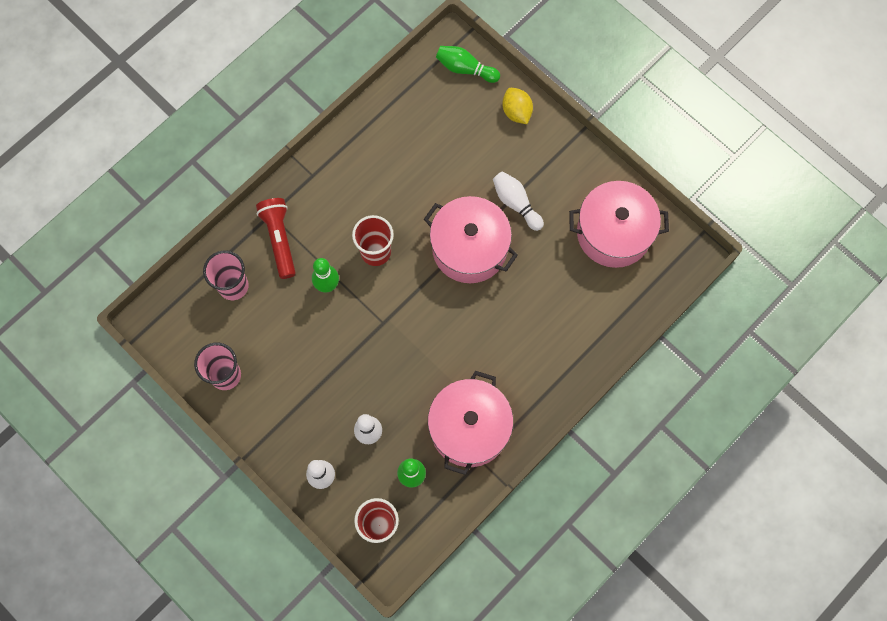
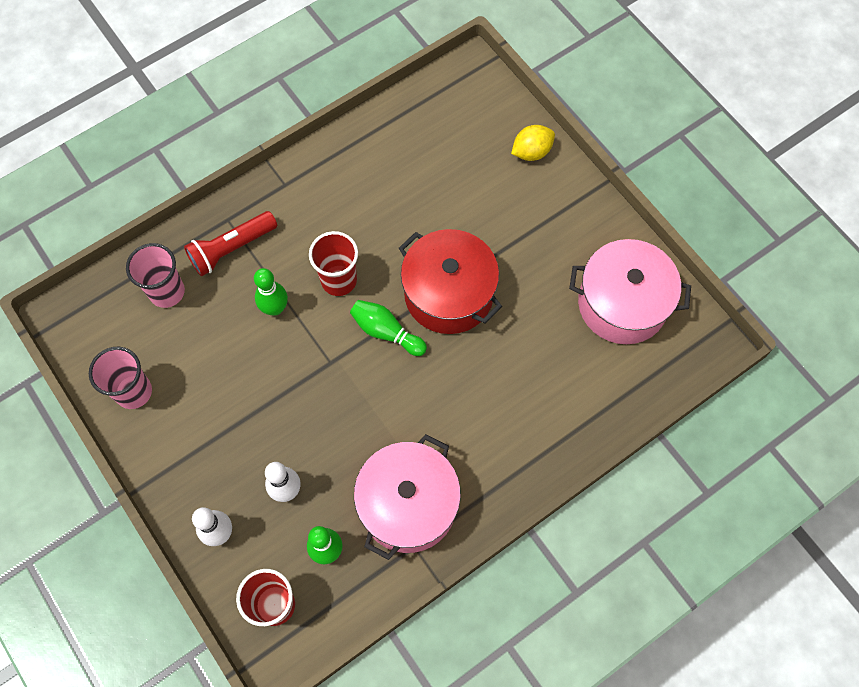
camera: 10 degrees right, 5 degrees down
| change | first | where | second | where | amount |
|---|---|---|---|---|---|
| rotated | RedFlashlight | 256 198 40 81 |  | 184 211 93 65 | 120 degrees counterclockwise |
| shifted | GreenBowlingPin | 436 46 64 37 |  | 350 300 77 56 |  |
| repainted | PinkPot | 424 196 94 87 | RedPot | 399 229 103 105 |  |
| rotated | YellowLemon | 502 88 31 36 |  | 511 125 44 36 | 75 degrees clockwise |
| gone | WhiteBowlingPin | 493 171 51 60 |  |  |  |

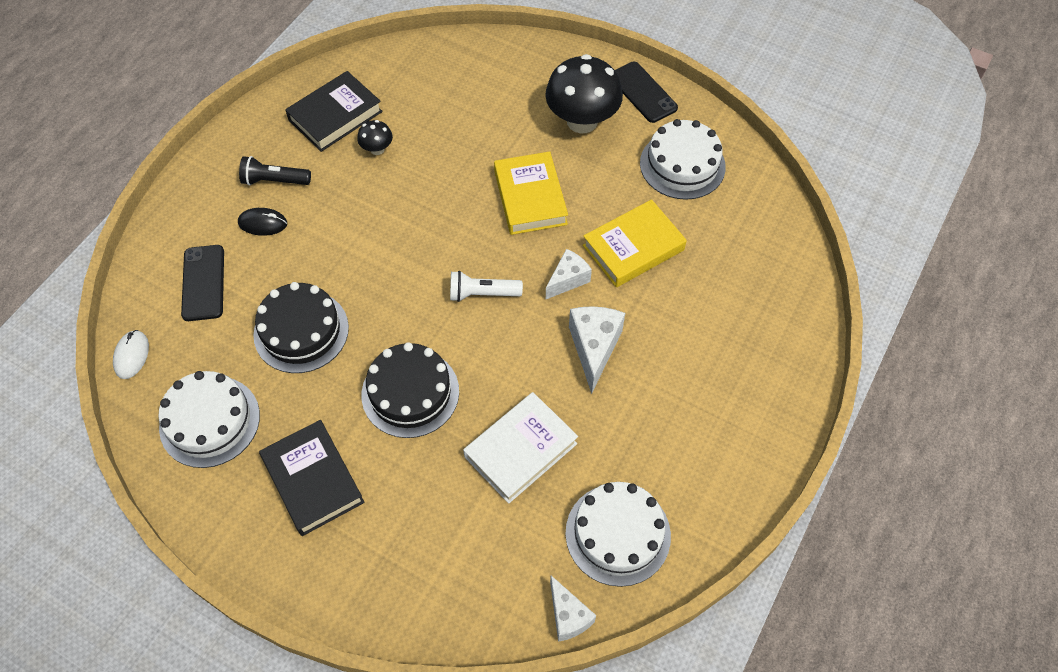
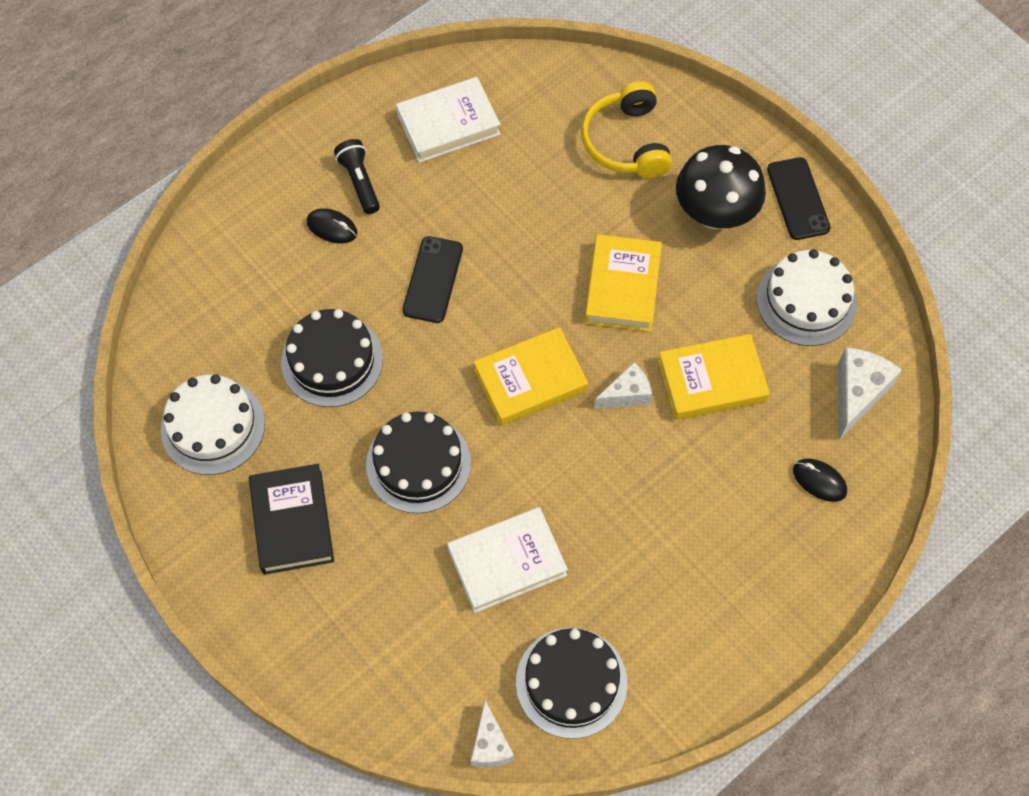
camera: 20 degrees right, 5 degrees up
| change | first | where | second | where | amount |
|---|---|---|---|---|---|
| rotated | BlackFlashlight | 239 156 72 29 |  | 334 139 46 75 | 45 degrees clockwise |
| repainted | BlackBook | 285 71 98 81 | WhiteBook | 396 77 105 86 |  |
| shifted | BlackPhone | 181 245 43 76 |  | 403 236 60 87 |  |
| swapped | WhiteFlashlight | 450 271 73 31 | YellowBook | 474 327 114 99 |  |
| repainted | WhiteCake | 565 482 106 105 | BlackCake | 516 628 111 111 |  |
| new |  |  | YellowHeadphones | 581 81 91 97 |  |
| new |  |  | BlackMouse | 793 458 54 44 |  |
| shifted | WhiteCheese | 569 306 56 88 |  | 838 347 64 93 |  |
| gone | WhiteMouse | 113 330 36 49 |  |  |  |
| gone | BlackMushroom | 357 120 36 35 |  |  |  |

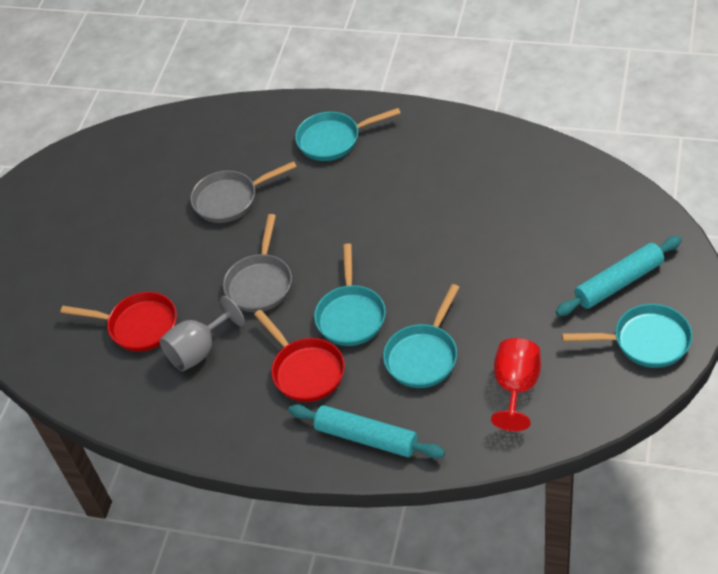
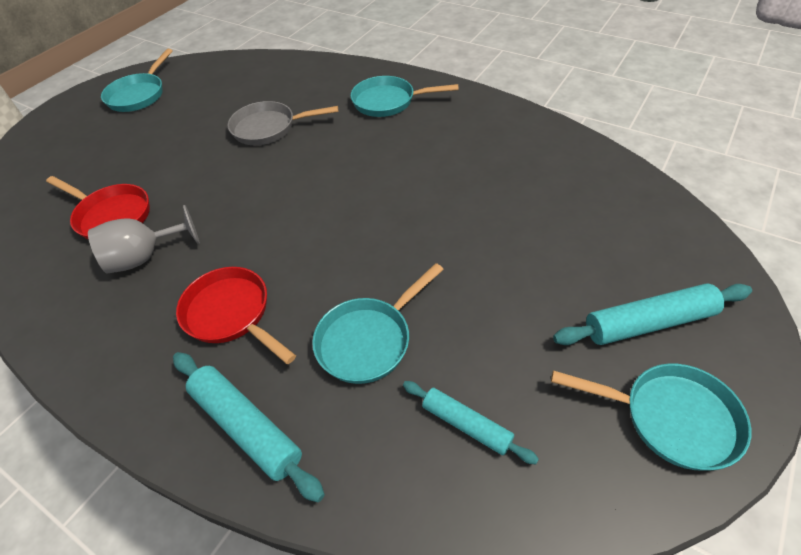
camera: 15 degrees right, 0 degrees up
| change | first | where | second | where | amount |
|---|---|---|---|---|---|
| shifted | TurquoisePan | 314 244 72 102 |  | 101 49 72 63 |  |
| rotated | RedPan | 254 309 91 93 |  | 176 267 120 97 | 150 degrees clockwise |
| swapped | RedGoblet | 491 338 50 93 | TurquoiseRollingPin | 403 381 136 83 |  |
| gone | GreyPan | 223 214 69 98 |  |  |  |

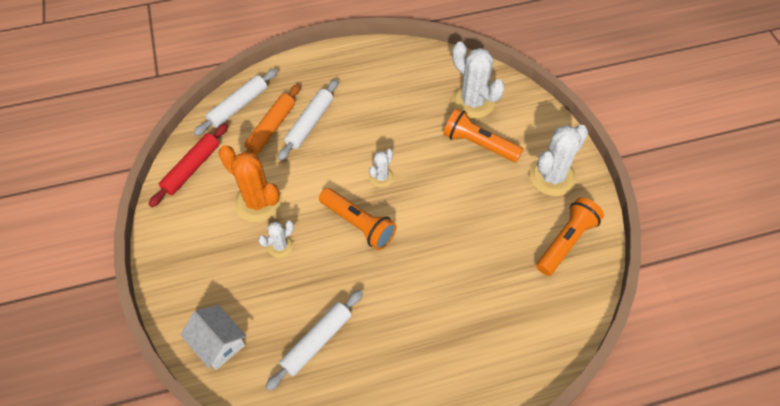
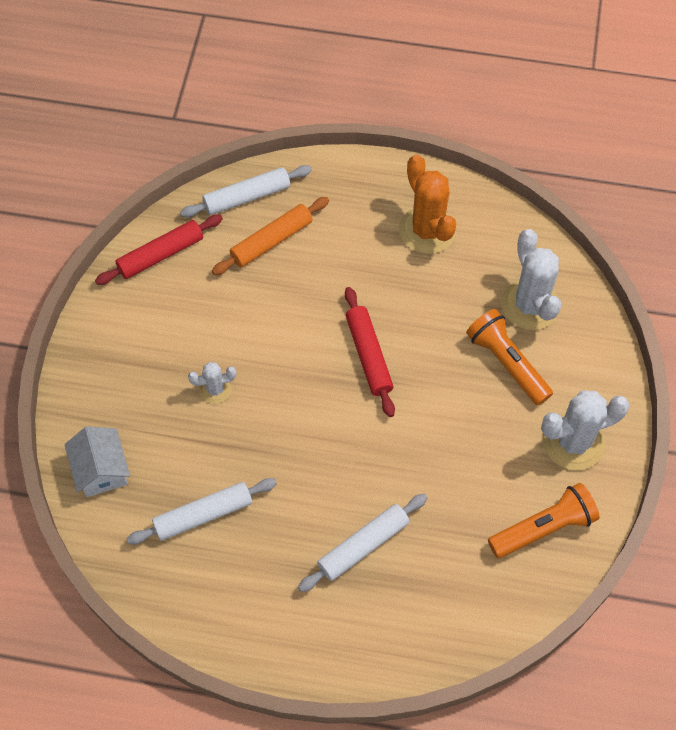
camera: 25 degrees right, 5 degrees up
| change | first | where | second | where | amount |
|---|---|---|---|---|---|
| shifted | WhiteRollingPin | 278 79 60 82 |  | 298 494 129 98 |  |
| swapped | WhiteCactus | 369 149 25 38 | RedRollingPin | 345 287 50 130 |  |
| shifted | OrangeCactus | 218 145 64 77 |  | 399 155 57 99 |  |
| gone | OrangeFlashlight | 319 188 78 62 |  |  |  |

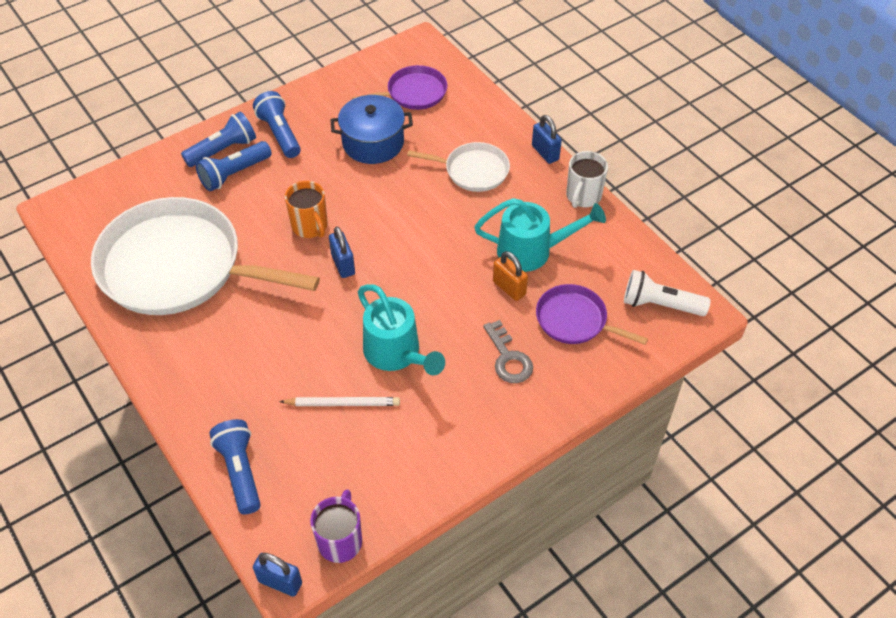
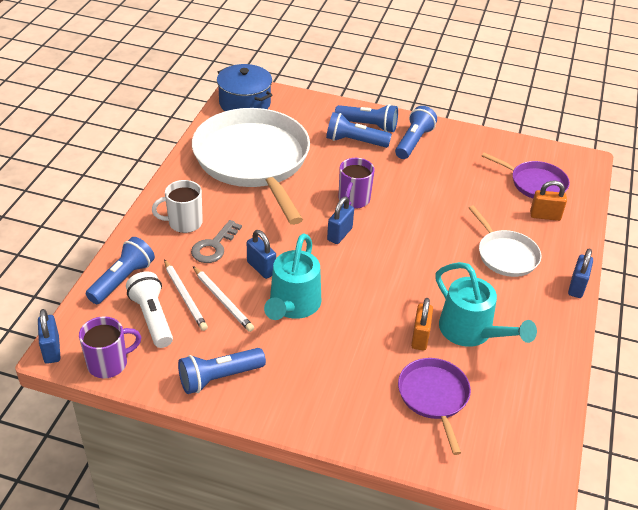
camera: 50 degrees right, 10 degrees down
| change | first | where | second | where | amount |
|---|---|---|---|---|---|
| shifted | WhiteFlashlight | 624 270 87 46 |  | 126 271 47 77 |  |
| shifted | WhiteMug | 566 151 42 57 |  | 152 180 51 53 |  |
| new |  |  | WhitePencil | 164 259 44 72 |  |
| new |  |  | BlueFlashlight | 178 348 88 46 |  |
| shifted | GreyKey | 483 320 50 63 |  | 191 220 51 43 |  |
| shifted | BluePot | 330 95 83 69 |  | 217 64 55 47 |  |
| new |  |  | BluePadlock | 247 230 29 49 |  |
| repainted | OrangeMug | 285 181 43 57 | PurpleMug | 339 158 36 51 |  |
| new |  |  | OrangePadlock | 530 181 37 40 |  |

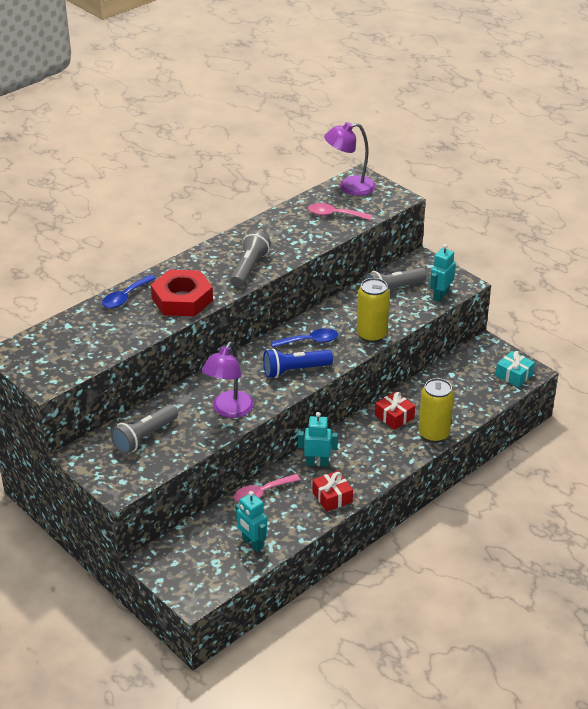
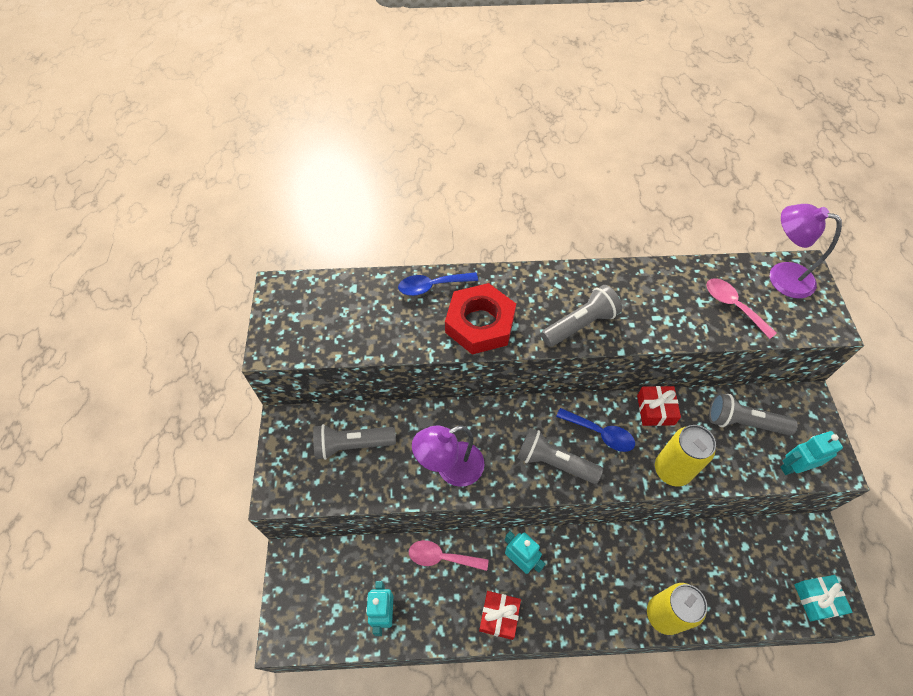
camera: 40 degrees right, 20 degrees up
| change | first | where | second | where | amount |
|---|---|---|---|---|---|
| repainted | BlueFlashlight | 263 349 70 29 | GreyFlashlight | 518 428 85 56 |  |
| shifted | RedGift | 375 391 40 39 |  | 637 386 44 40 |  |

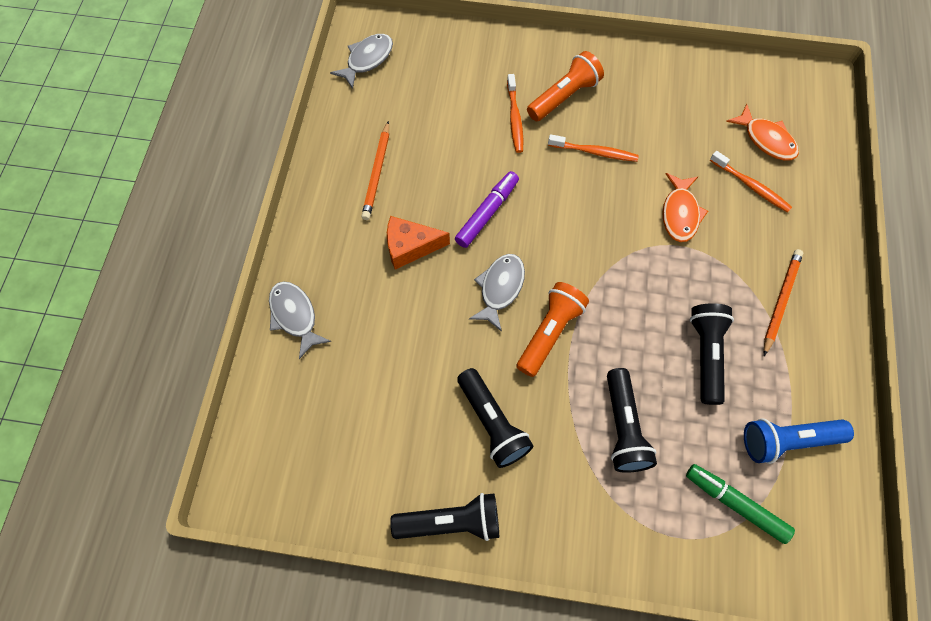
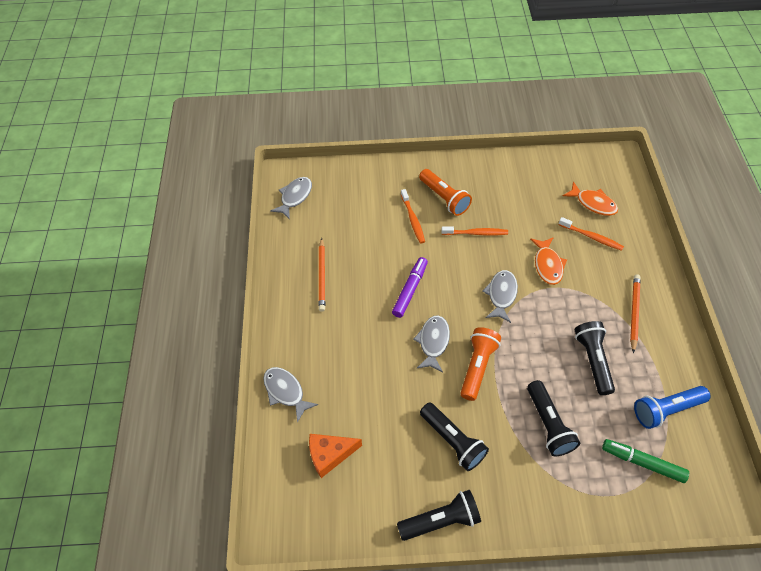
camera: 10 degrees left, 10 degrees down
| change | first | where | second | where | amount |
|---|---|---|---|---|---|
| shifted | OrangeCheese | 387 216 63 54 |  | 309 434 53 44 |  |
| rotated | OrangeFlashlight | 527 51 77 70 |  | 419 169 53 47 | 105 degrees clockwise |
| new |  |  | GreyFish | 483 270 35 53 |  |

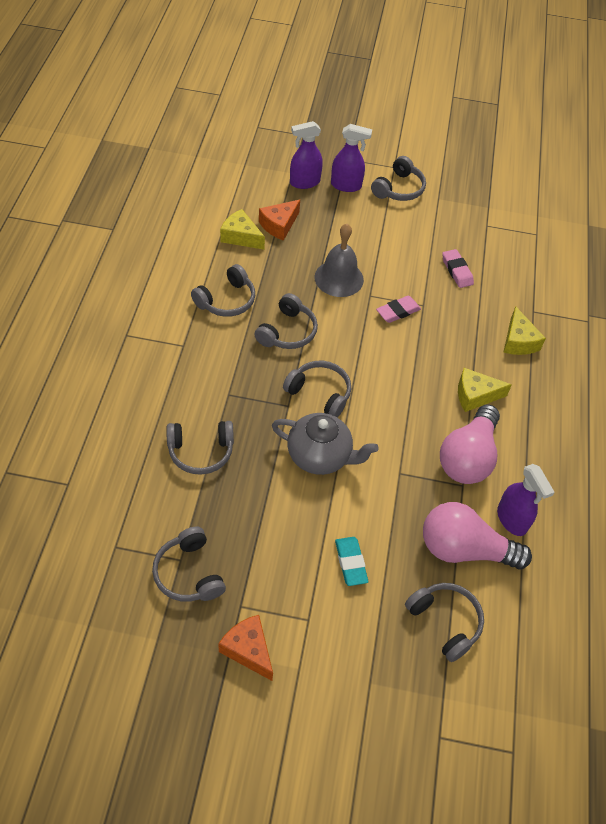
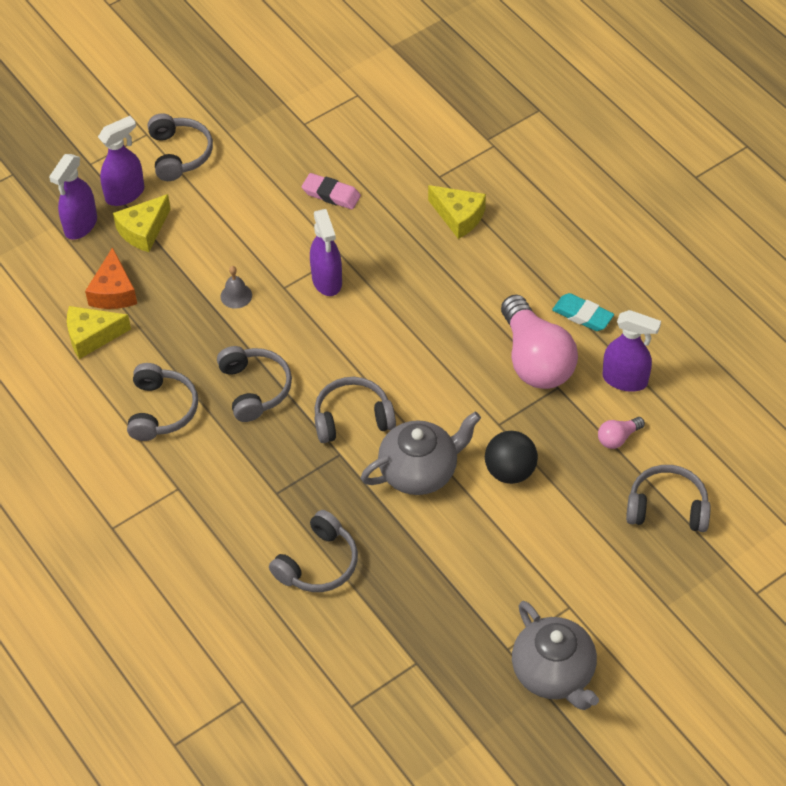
camera: 40 degrees left, 0 degrees up
| change | first | where | second | where | amount |
|---|---|---|---|---|---|
| shifted | YellowCheese | 458 368 54 44 |  | 113 194 58 58 |  |
| scaled | GreyBell | 315 224 49 73 |  | 220 266 32 43 | x0.49 |
| swapped | PinkEraser | 376 296 45 27 | PurpleSprayBottle | 310 209 32 87 |  |
| new |  |  | BlackBall | 485 431 53 53 |  |
| swapped | OrangeCheese | 218 615 55 66 | GreyTeapot | 512 601 87 109 |  |
| shifted | TurquoiseEraser | 335 537 33 49 |  | 552 293 62 38 |  |
| scaled | PinkLightBulb | 423 502 109 68 |  | 598 417 47 32 | x0.43 |
| gone | GreyHeadphones | 152 526 74 76 |  |  |  |

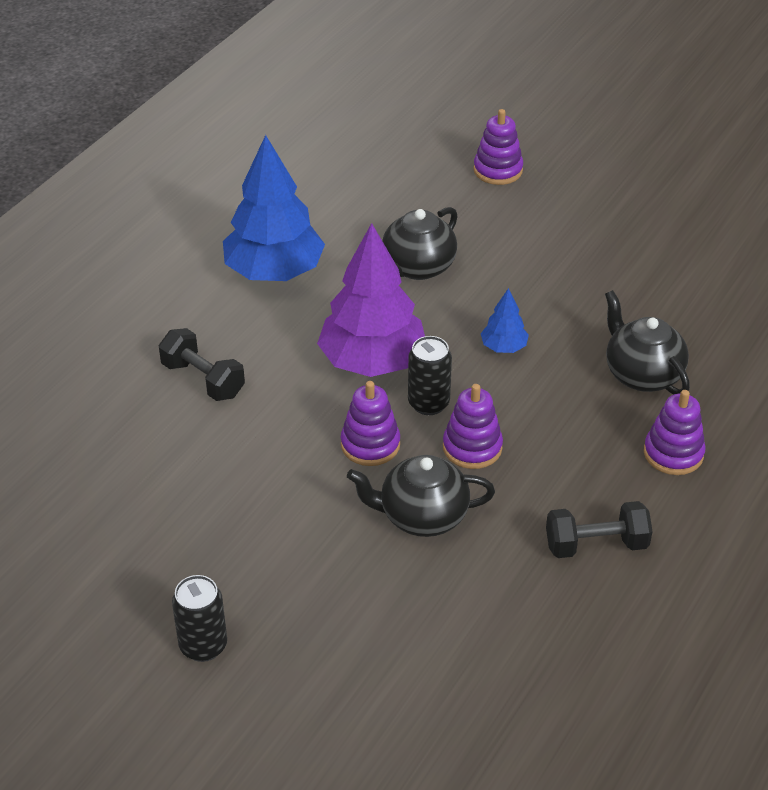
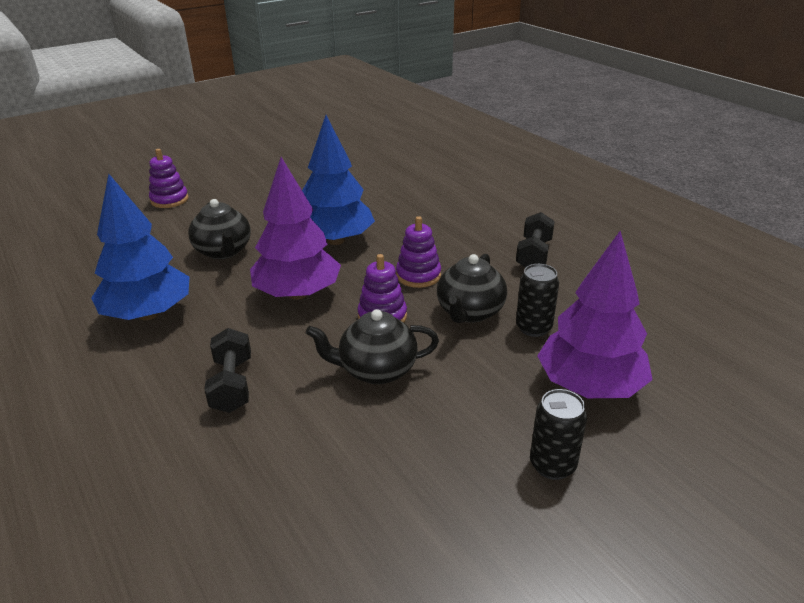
camera: 65 degrees left, 10 degrees down
| change | first | where | second | where | amount |
|---|---|---|---|---|---|
| rotated | BlackDumbbell | 159 328 86 73 |  | 204 328 47 85 | 75 degrees counterclockwise |
| scaled | BlueTree | 481 288 48 65 |  | 302 115 73 130 | x2.23 |
| shifted | BlackTeapot | 605 290 85 104 |  | 306 309 133 75 |  |
| shifted | BlackCan | 408 336 44 79 |  | 516 264 43 73 |  |
| new |  |  | PurpleTree | 537 231 116 167 |  |
| gone | PurpleStackingToy | 644 390 62 85 |  |  |  |

